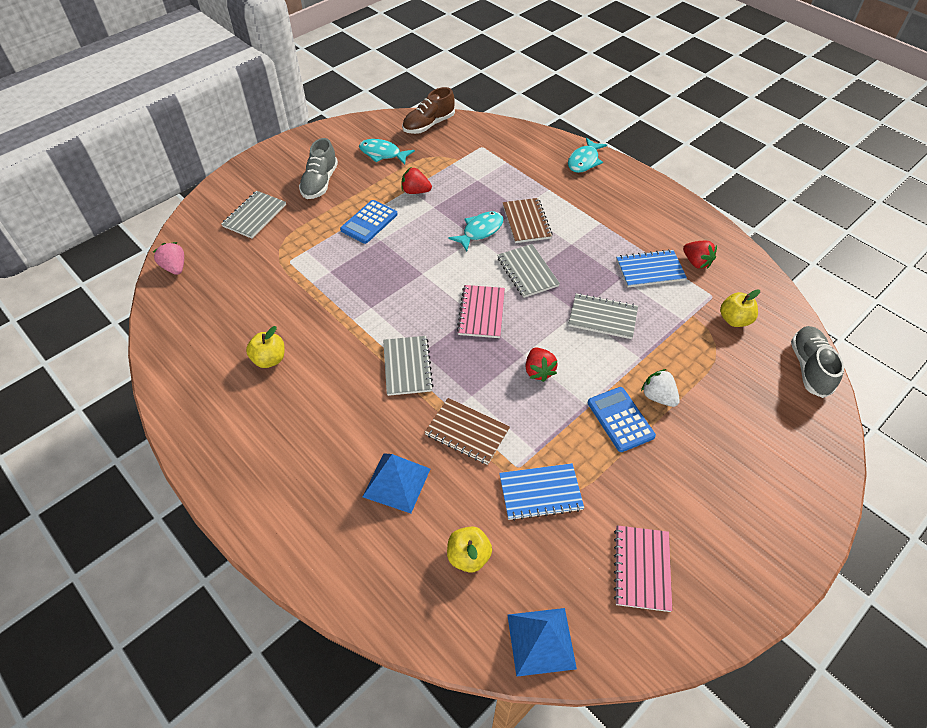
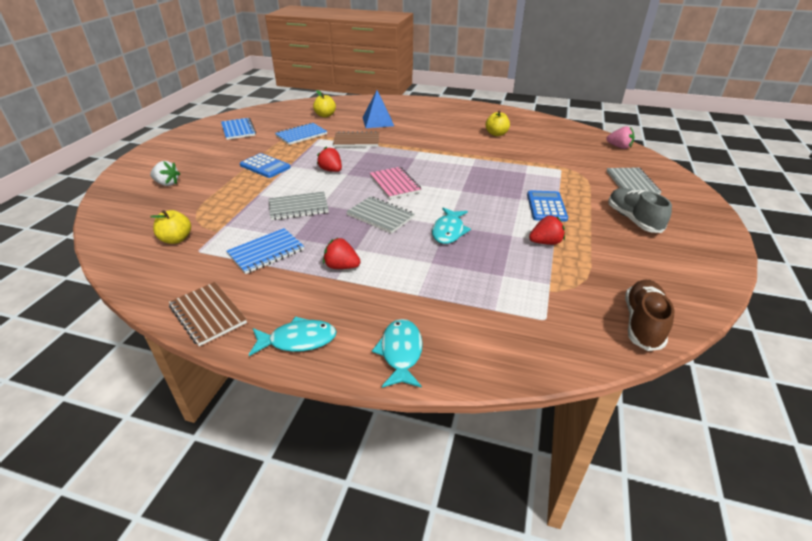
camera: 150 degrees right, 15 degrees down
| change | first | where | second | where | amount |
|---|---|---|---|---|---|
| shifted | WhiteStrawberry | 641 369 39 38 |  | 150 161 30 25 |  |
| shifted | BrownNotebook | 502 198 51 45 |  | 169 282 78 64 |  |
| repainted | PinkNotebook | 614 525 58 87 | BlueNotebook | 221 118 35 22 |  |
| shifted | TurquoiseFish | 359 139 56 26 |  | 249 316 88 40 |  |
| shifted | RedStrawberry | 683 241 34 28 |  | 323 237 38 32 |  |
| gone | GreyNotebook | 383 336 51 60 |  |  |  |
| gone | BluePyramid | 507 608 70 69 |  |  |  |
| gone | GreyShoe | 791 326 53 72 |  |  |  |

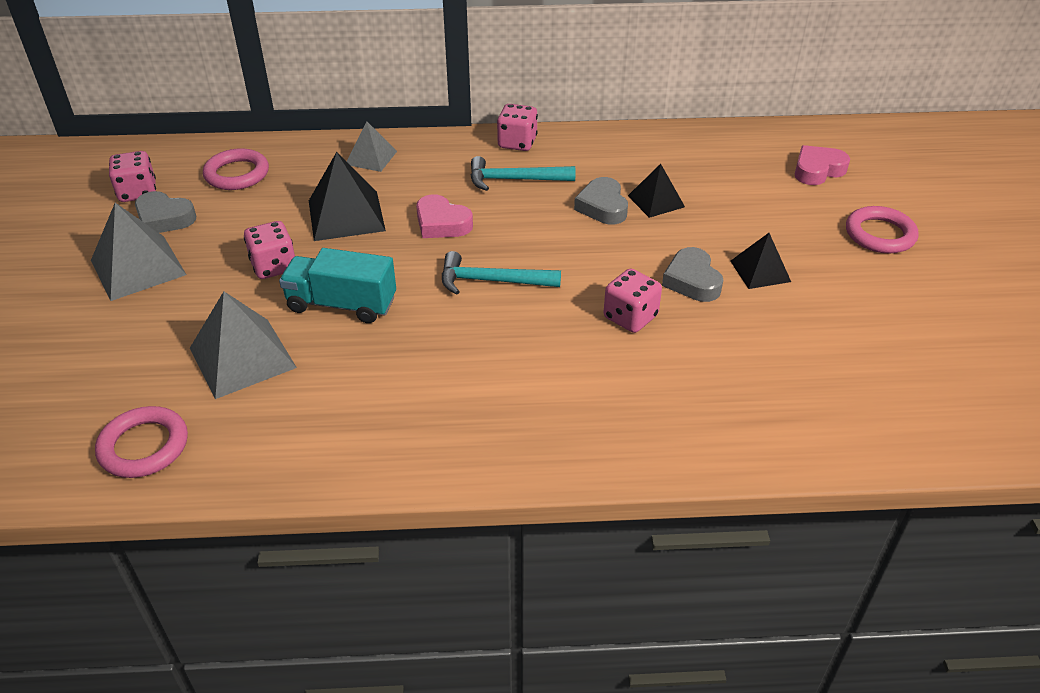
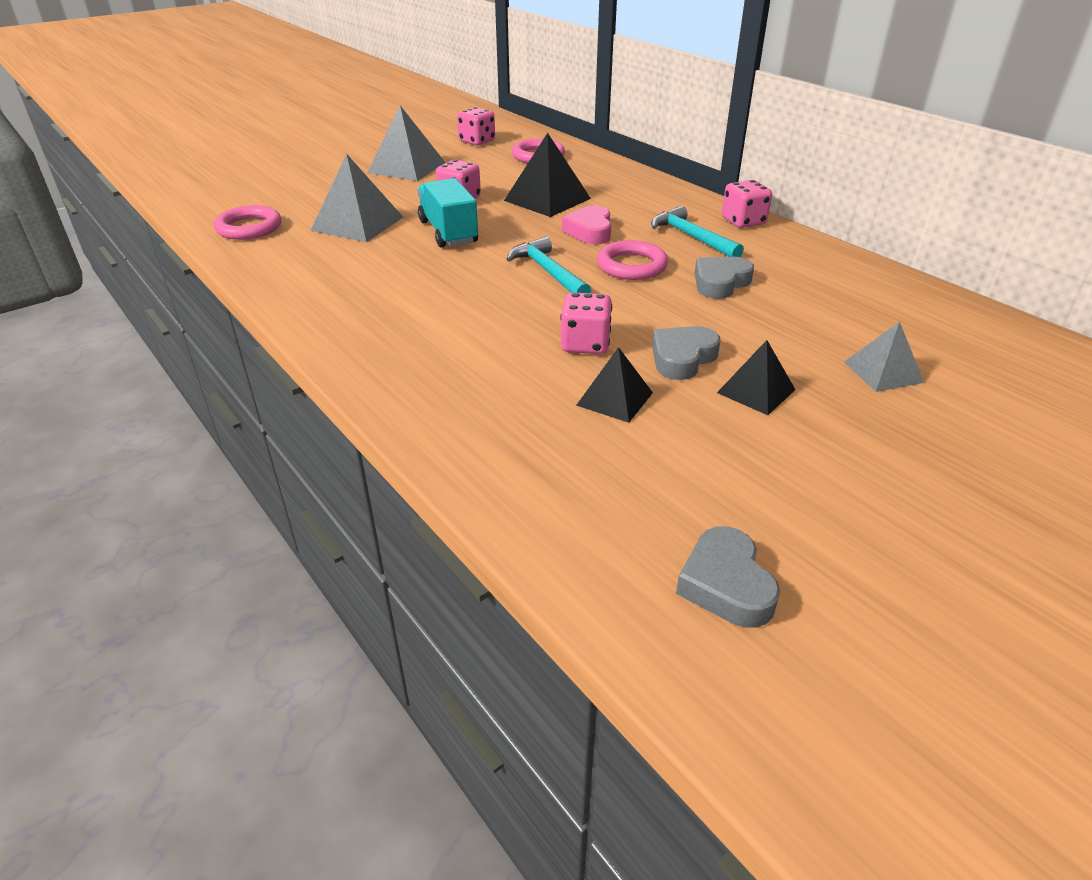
camera: 55 degrees right, 5 degrees down
| change | first | where | second | where | amount |
|---|---|---|---|---|---|
| shifted | BlackPyramid | 628 164 57 54 |  | 576 347 77 76 |  |
| shifted | PinkRing | 846 206 73 47 |  | 597 240 71 40 |  |
| shifted | GreyHeart | 135 191 61 42 |  | 676 526 104 102 |  |
| shifted | GreyPyramid | 346 121 51 51 |  | 844 322 80 70 |  |
| gone | PinkHeart | 795 145 55 40 |  |  |  |

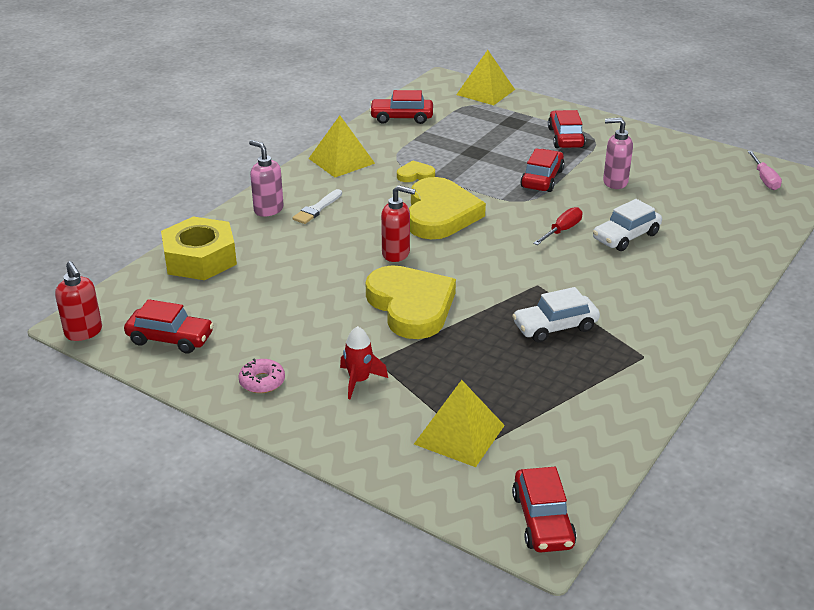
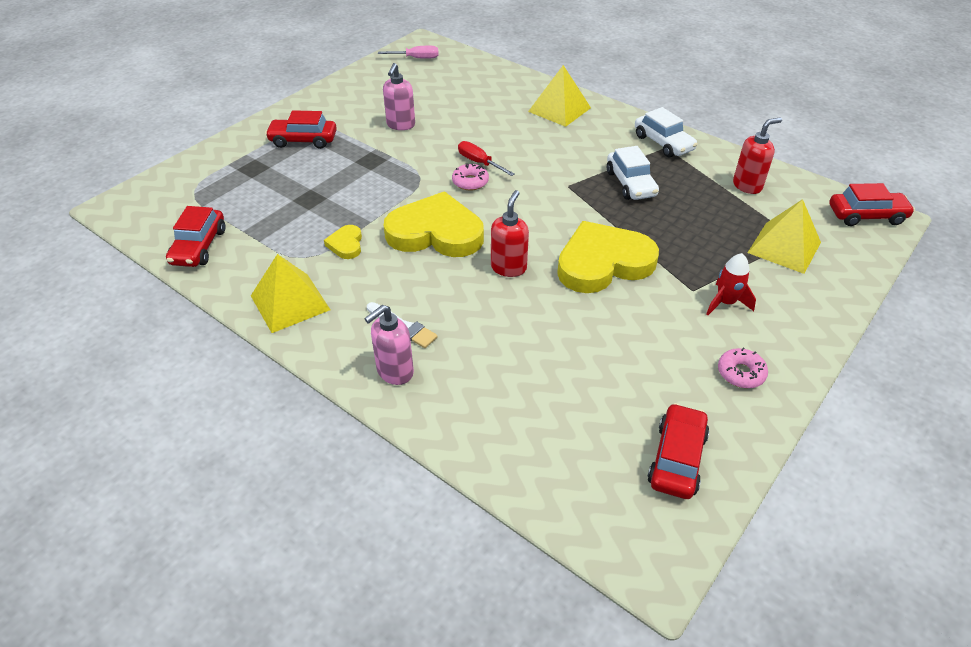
camera: 85 degrees left, 10 degrees up
| change | first | where | second | where | amount |
|---|---|---|---|---|---|
| new |  |  | PinkDonut | 452 164 37 27 |  |
| shifted | YellowPyramid | 456 50 59 55 |  | 528 65 63 62 |  |
| shifted | WhiteCar | 593 199 69 52 |  | 635 107 63 50 |  |
| shifted | RedSoapDispenser | 55 261 47 80 |  | 733 117 49 77 |  |
| gone | YellowNut | 161 216 76 64 |  |  |  |
| gone | RedCar | 520 149 45 43 |  |  |  |

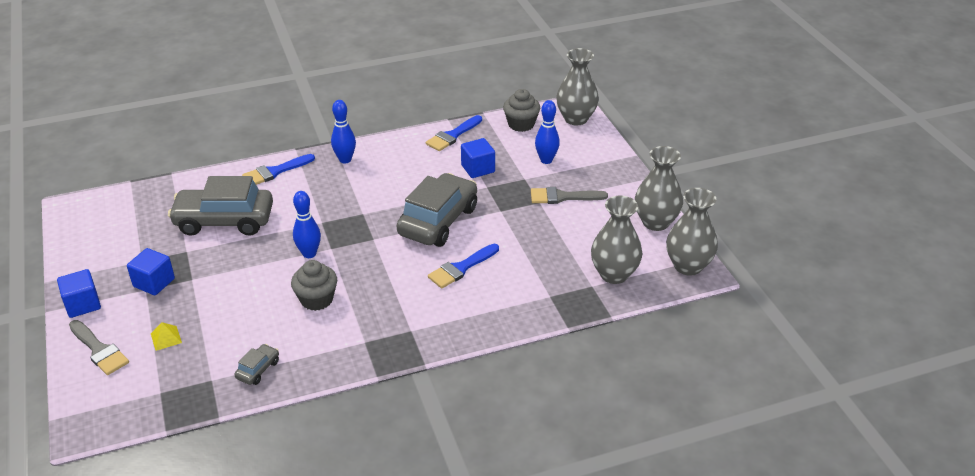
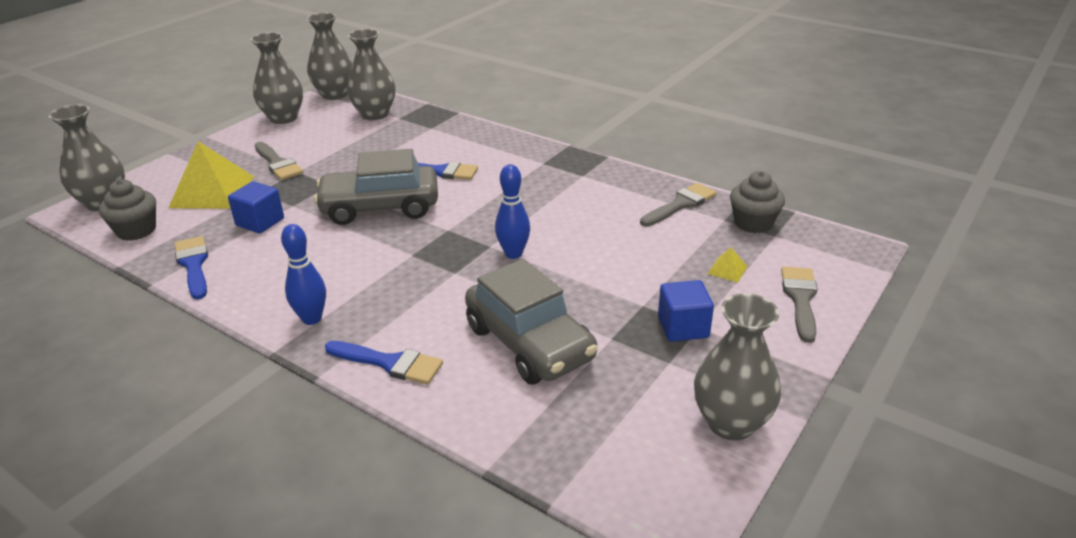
camera: 125 degrees left, 5 degrees down
| change | first | where | second | where | amount |
|---|---|---|---|---|---|
| swapped | BlueBowlingPin | 535 100 25 64 | YellowPyramid | 168 141 86 68 |  |
| rotated | BlueBrush | 426 115 56 36 |  | 175 236 33 64 | 120 degrees counterclockwise |
| swapped | GreyCar | 235 344 44 41 | GreyBrush | 640 183 77 44 |  |
| new |  |  | GreyVase | 694 293 87 148 |  |
| shifted | GreyCupcake | 291 260 46 51 |  | 730 171 55 62 |  |
| gone | BlueCube | 57 269 44 49 |  |  |  |

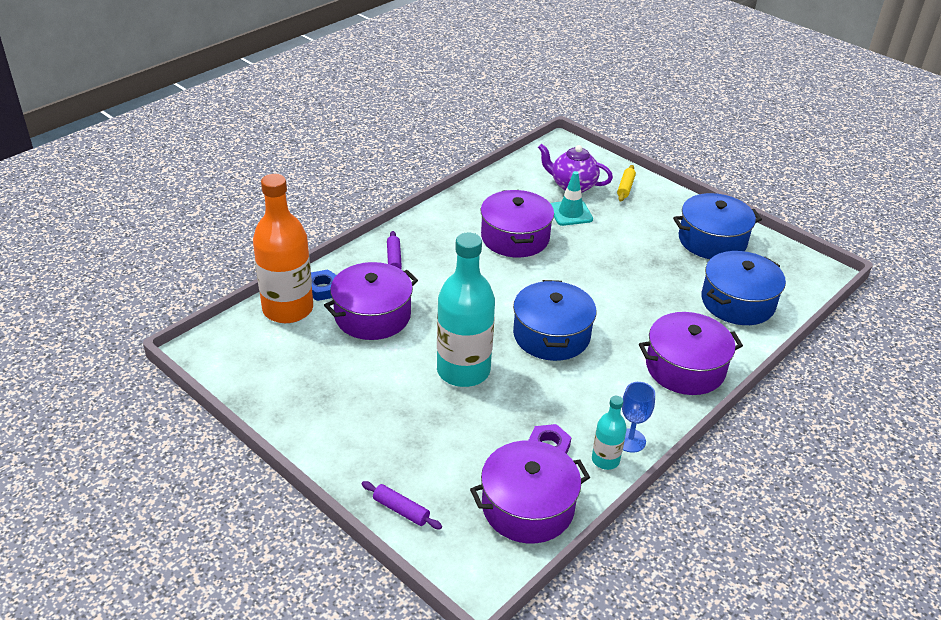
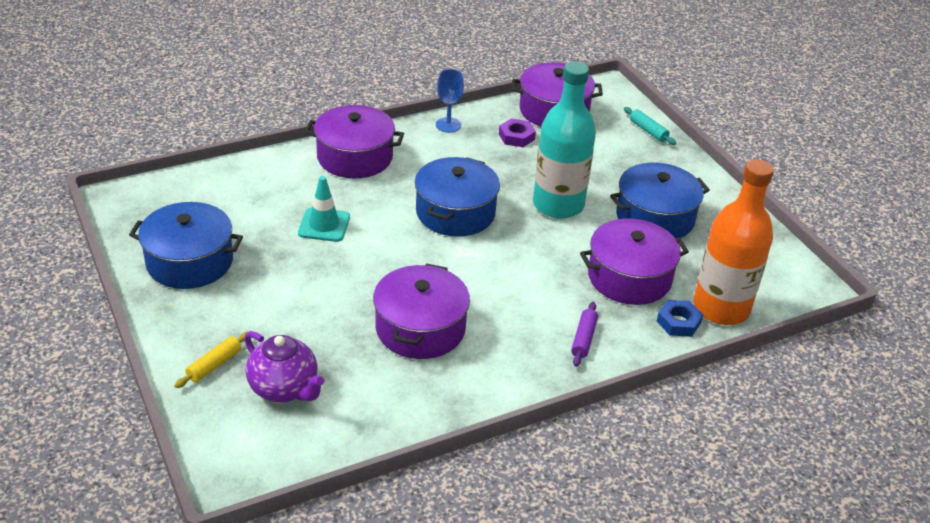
camera: 160 degrees left, 0 degrees up
| change | first | where | second | where | amount |
|---|---|---|---|---|---|
| shifted | TurquoiseTrafficCone | 550 171 43 55 |  | 298 176 52 66 |  |
| shifted | BluePot | 701 251 85 74 |  | 610 163 100 75 |  |
| repainted | PurpleRollingPin | 362 481 80 48 | TurquoiseRollingPin | 624 107 52 38 |  |
| gone | TurquoiseBottle | 592 396 35 74 |  |  |  |

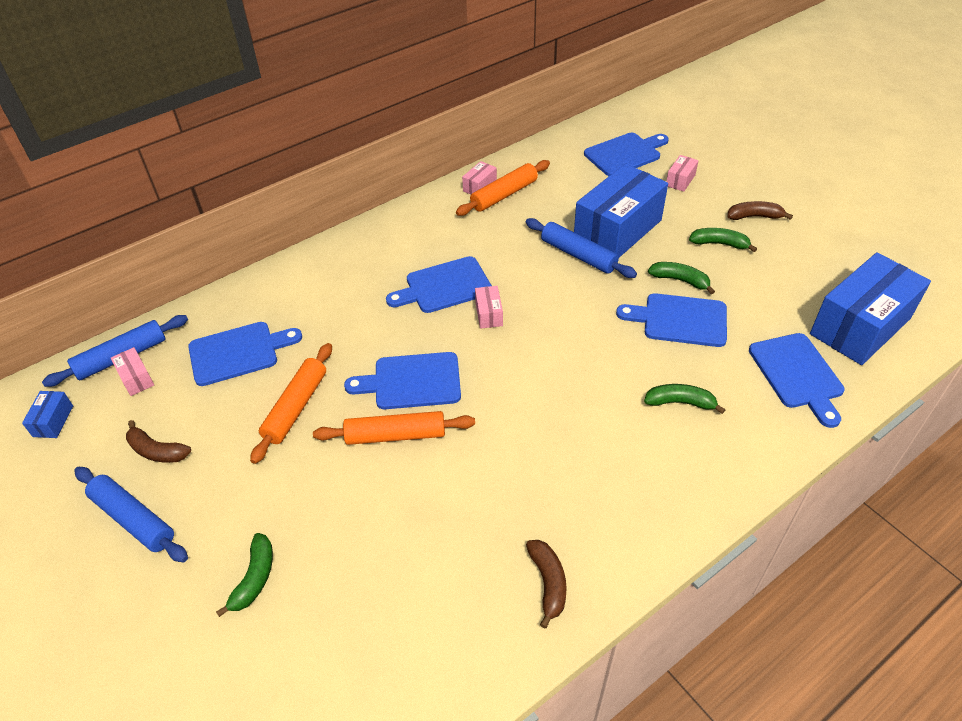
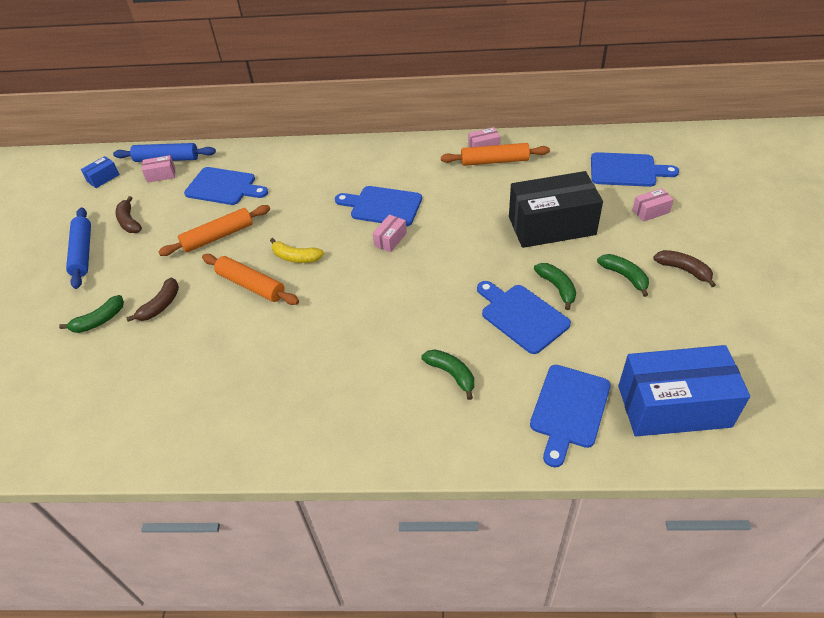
camera: 40 degrees right, 0 degrees up
| change | first | where | second | where | amount |
|---|---|---|---|---|---|
| shifted | BrownBanana | 526 540 41 88 |  | 126 278 53 44 |  |
| rotated | PinkBox | 111 347 43 49 |  | 142 155 33 28 | 75 degrees clockwise |
| swapped | BlueCuttingBoard | 344 352 117 57 | YellowBanana | 270 238 54 25 |  |
| repainted | BlueBox | 574 164 94 93 | BlackBox | 509 171 94 77 |  |
| gone | BlueRollingPin | 526 218 111 60 |  |  |  |

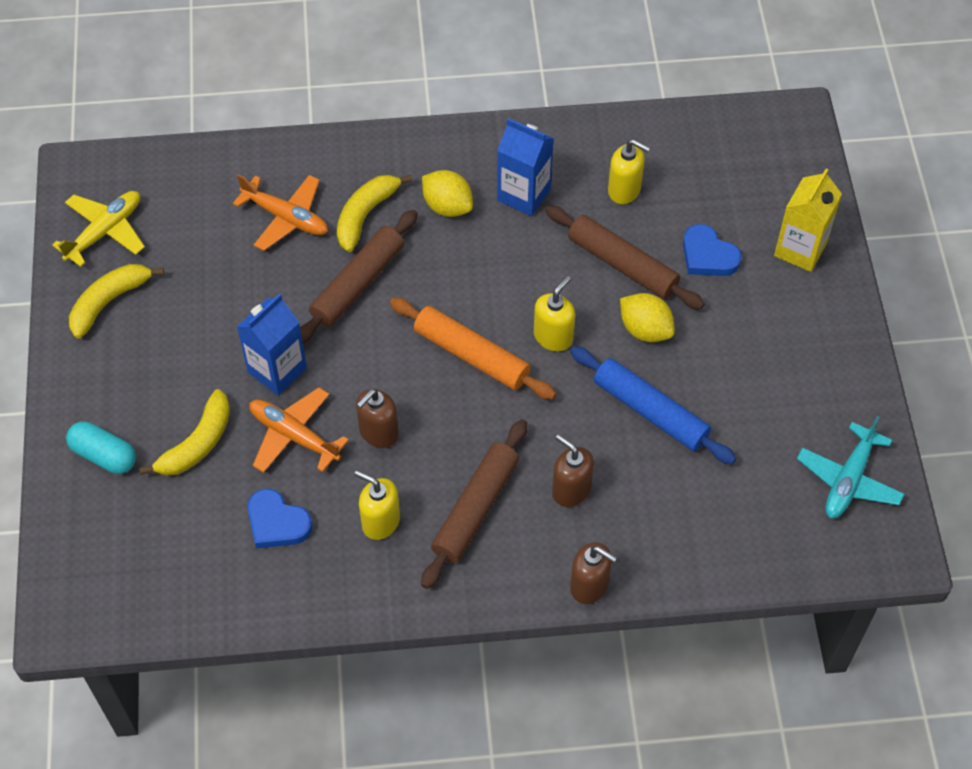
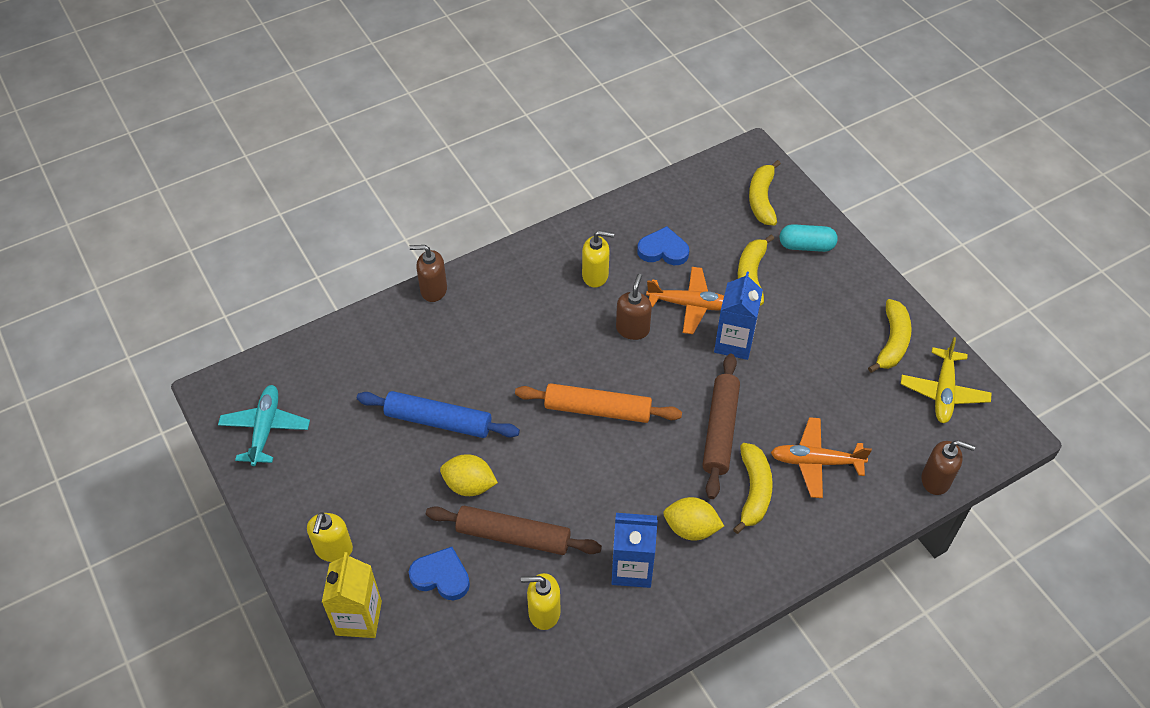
camera: 155 degrees right, 5 degrees down
| change | first | where | second | where | amount |
|---|---|---|---|---|---|
| shifted | YellowSoapDispenser | 534 276 41 75 |  | 307 512 46 50 |  |
| new |  |  | YellowBanana | 749 160 32 66 |  |
| shifted | BrownSoapDispenser | 552 434 42 73 |  | 922 440 53 55 |  |
| gone | BrownRollingPin | 421 419 106 170 |  |  |  |

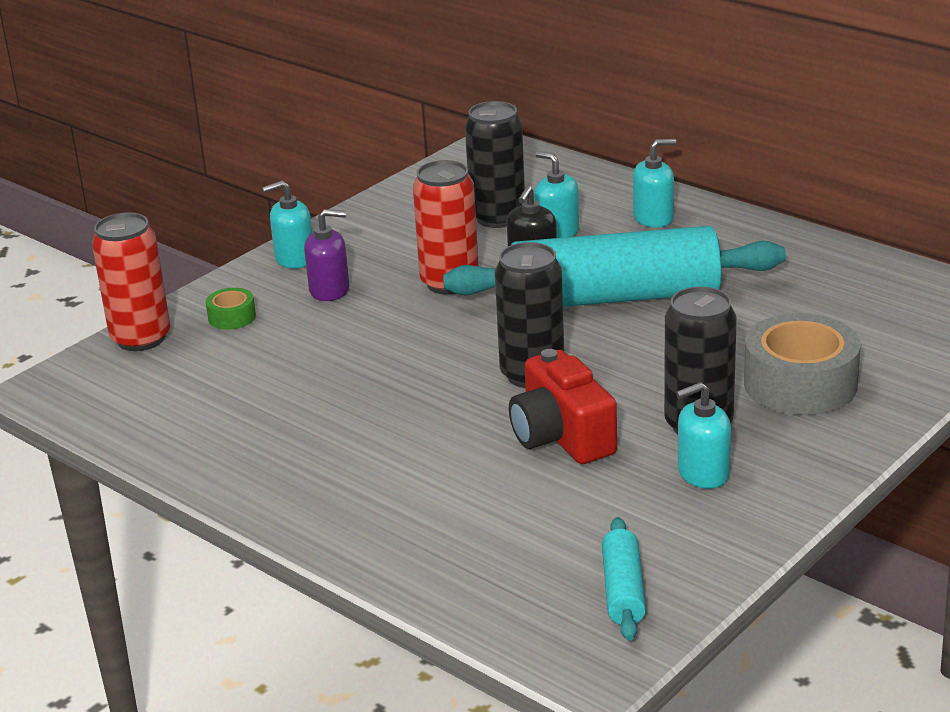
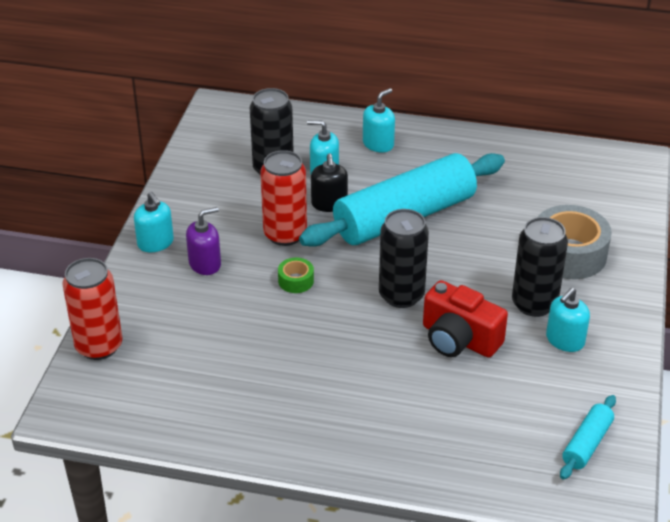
camera: 30 degrees left, 10 degrees up
| change | first | where | second | where | amount |
|---|---|---|---|---|---|
| rotated | TurquoiseSoapDispenser | 262 181 50 88 |  | 134 192 40 61 | 75 degrees counterclockwise |
| shifted | GreenTape | 206 288 50 42 |  | 278 258 36 35 |  |
| rotated | TurquoiseRollingPin | 602 517 44 124 |  | 560 395 56 85 | 60 degrees clockwise |

